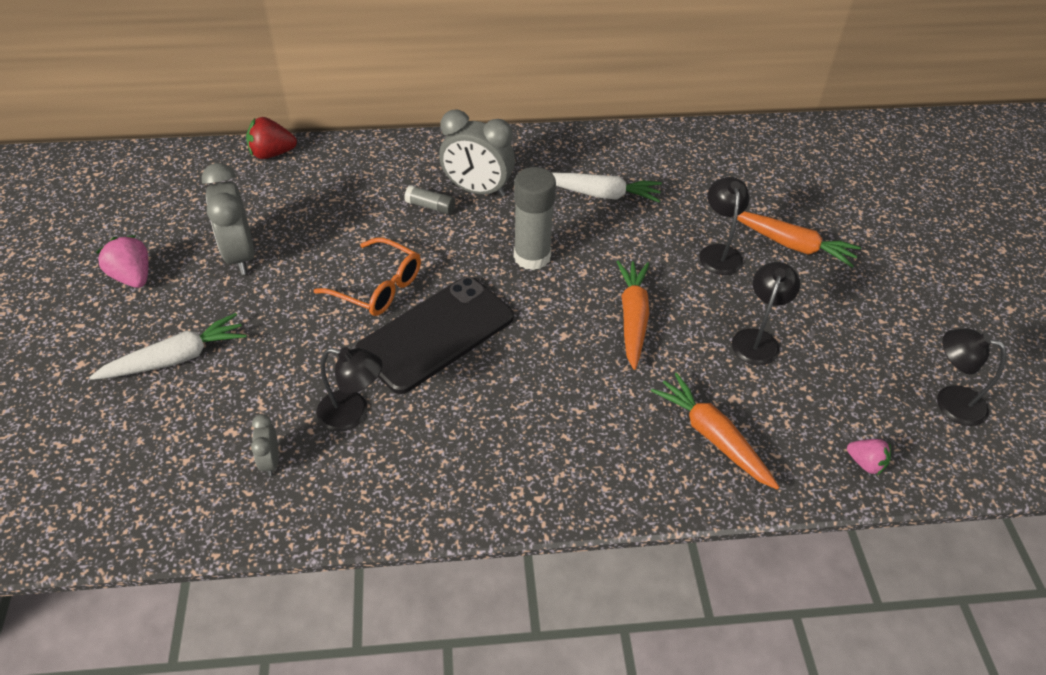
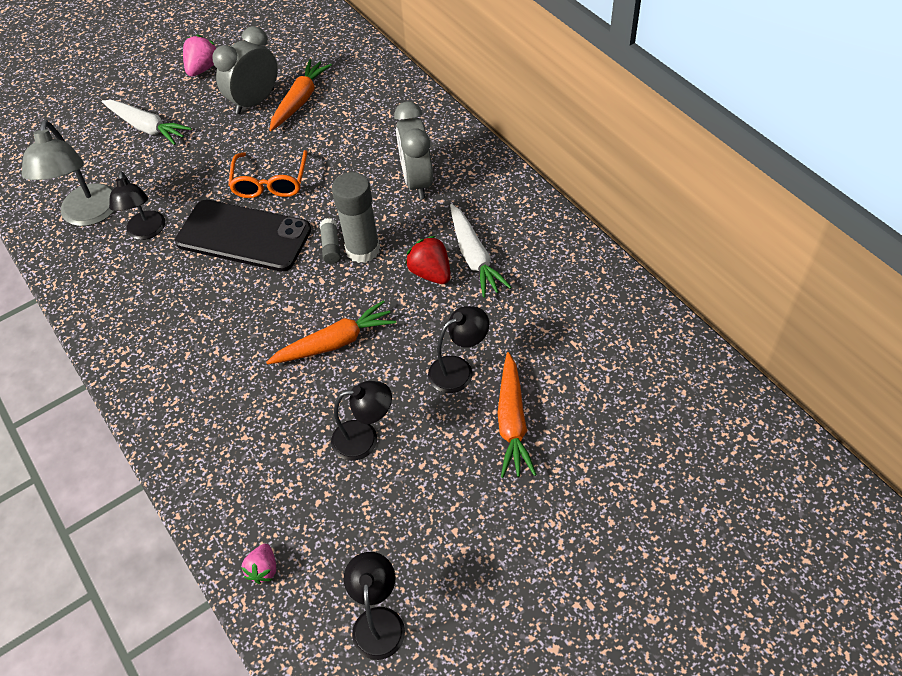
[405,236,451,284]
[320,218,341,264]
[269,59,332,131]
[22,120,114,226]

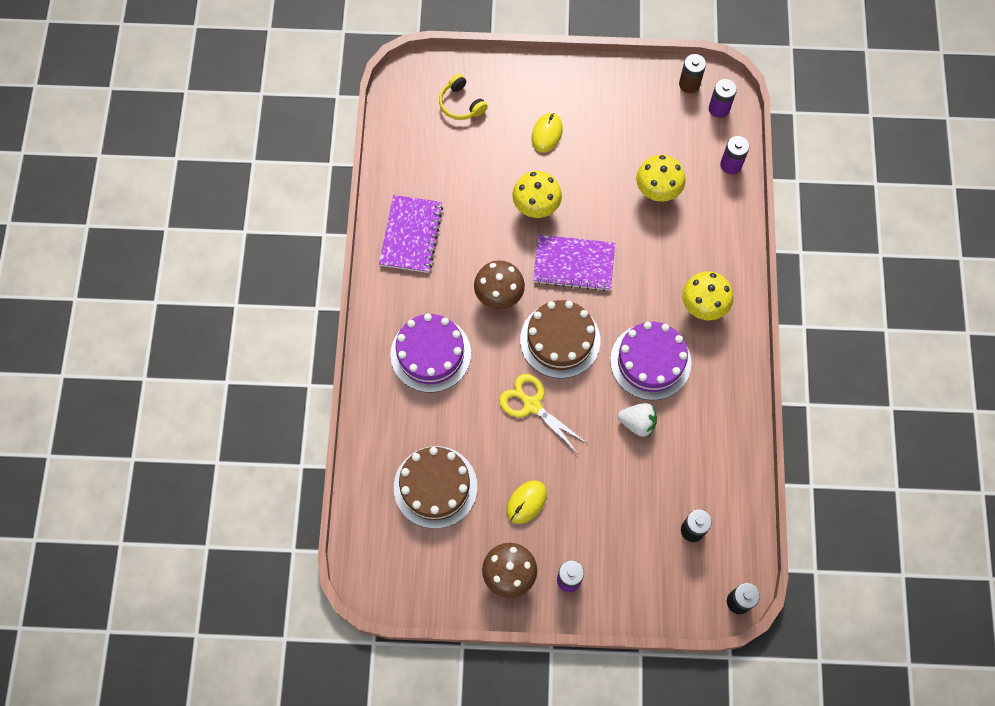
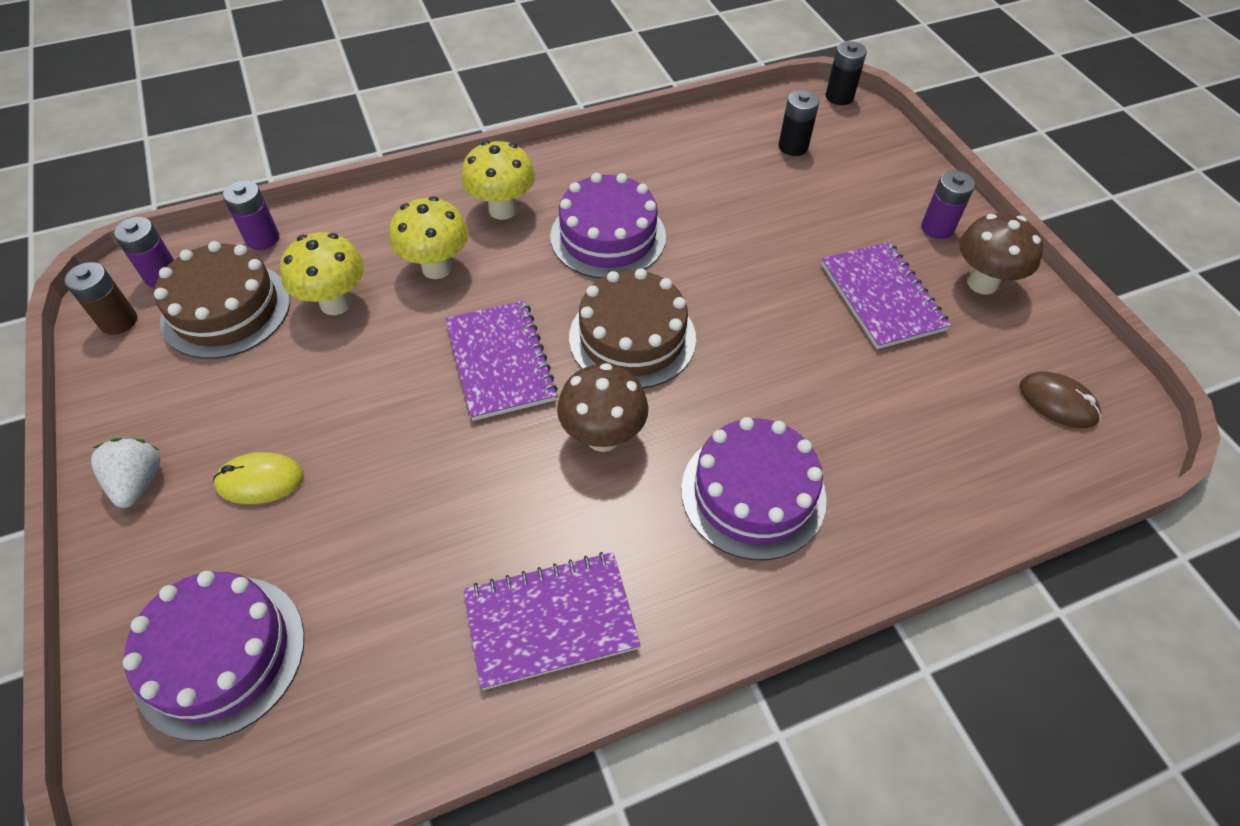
[499,374,588,452] (first image)
[1019,372,1101,428]
[154,241,290,359]
[390,196,469,279]
[91,438,160,508]
[123,571,304,741]
[821,242,951,349]

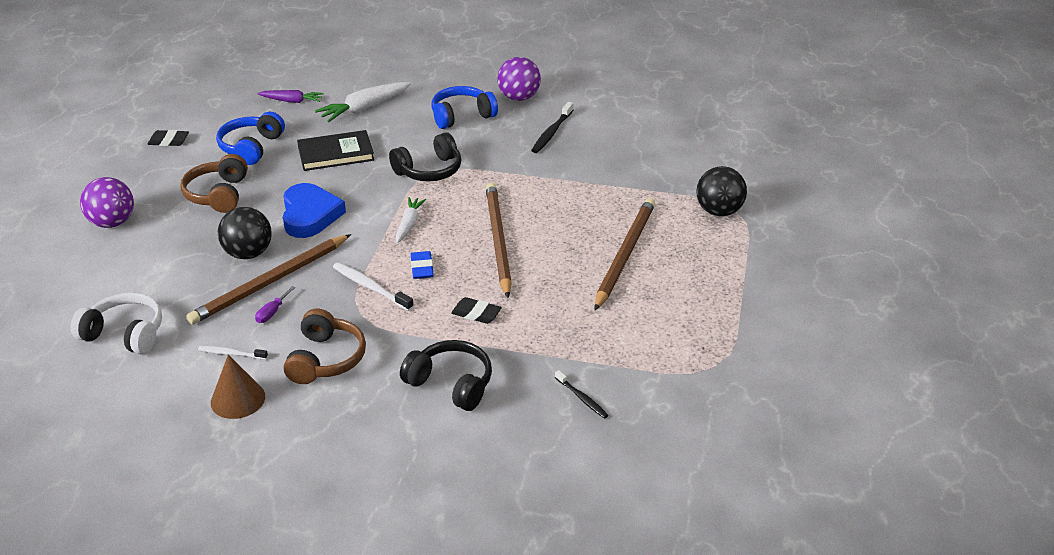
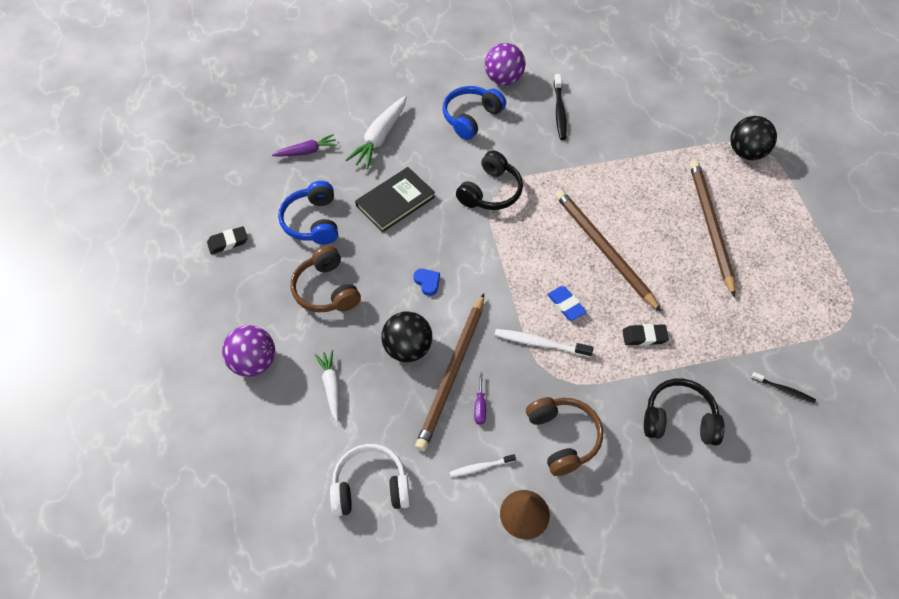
[315,350,340,421]
[414,269,440,296]

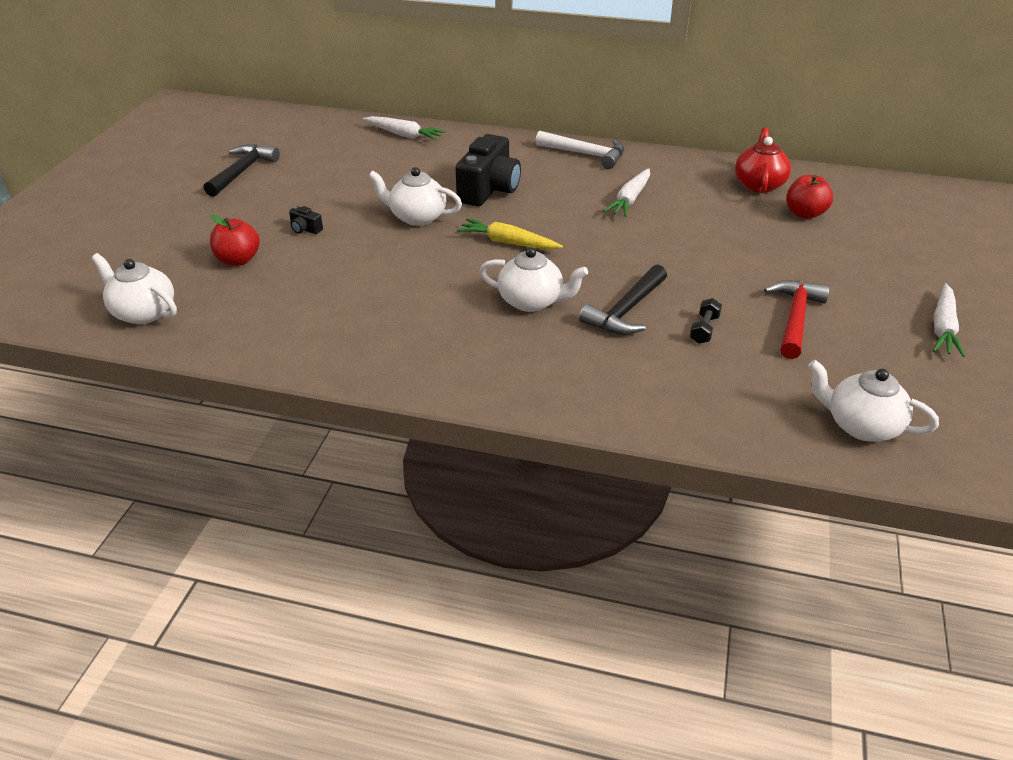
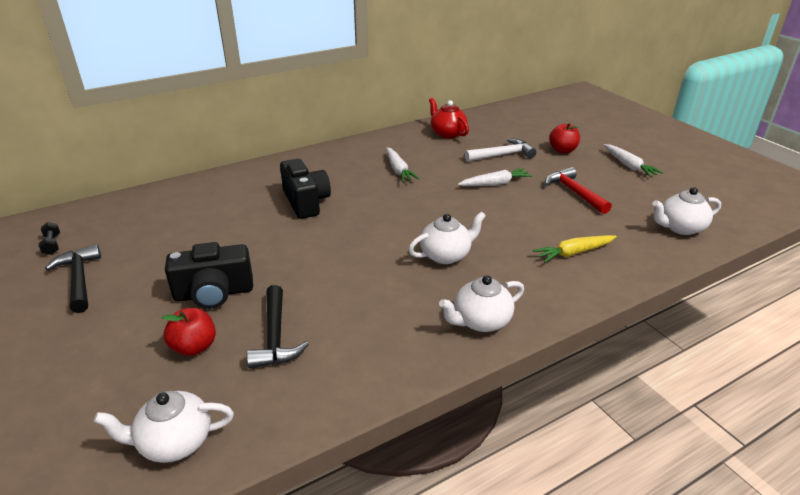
[458,168,532,186]
[439,275,524,332]
[533,235,617,263]
[465,138,537,162]
[247,285,309,369]
[39,222,60,255]
[549,123,580,153]
[165,242,253,309]

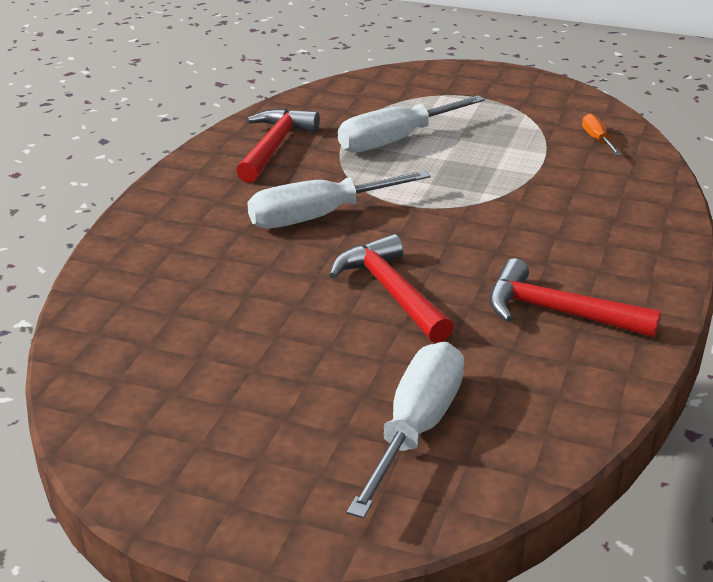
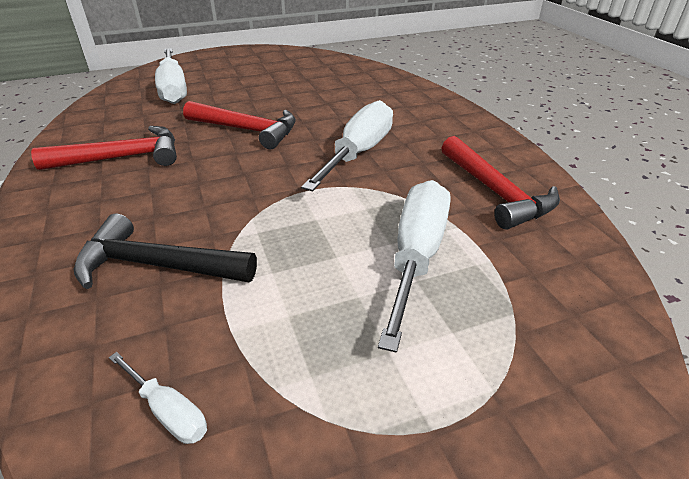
[73,214,257,289]
[109,352,207,444]

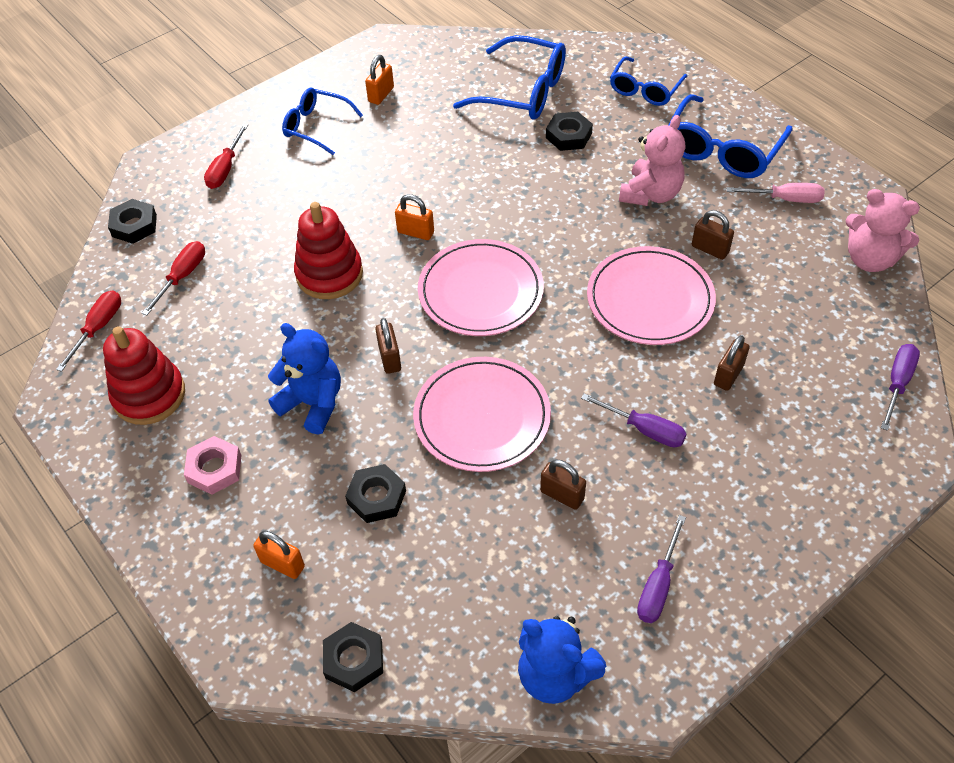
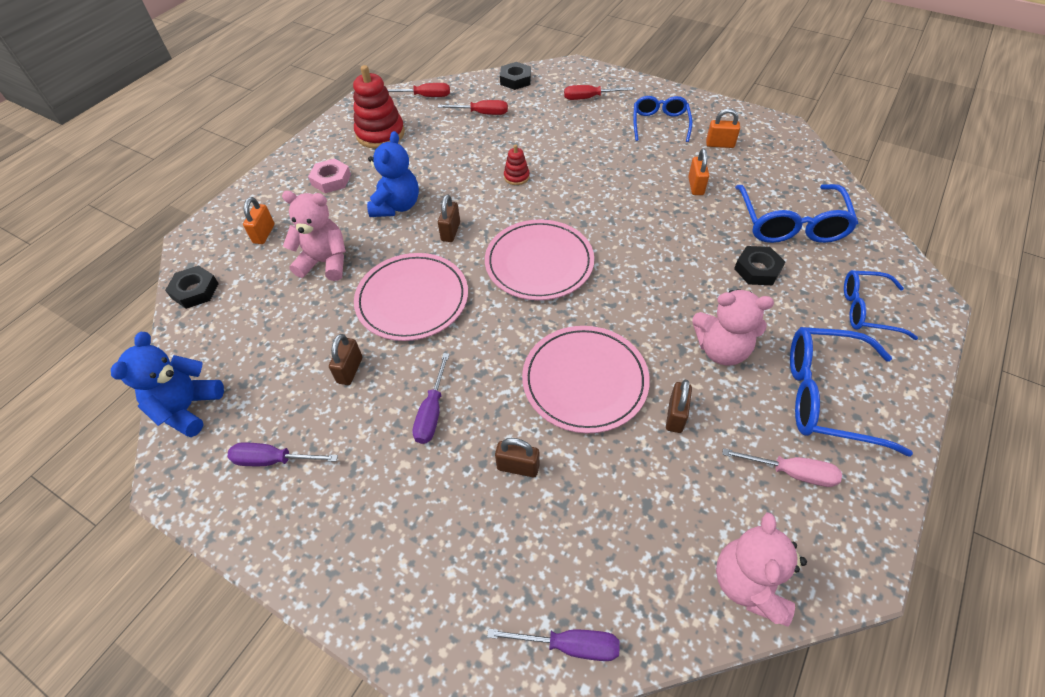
[688,149,709,195]
[282,191,346,281]
[438,194,460,242]
[722,448,842,487]
[504,144,530,185]

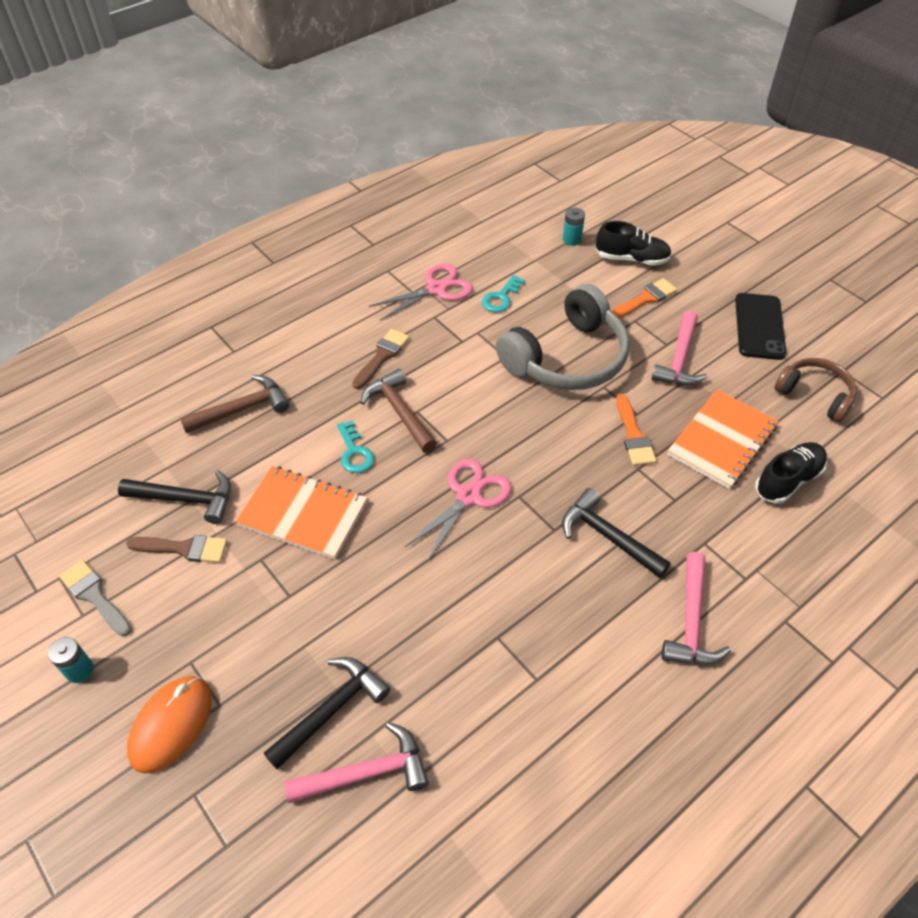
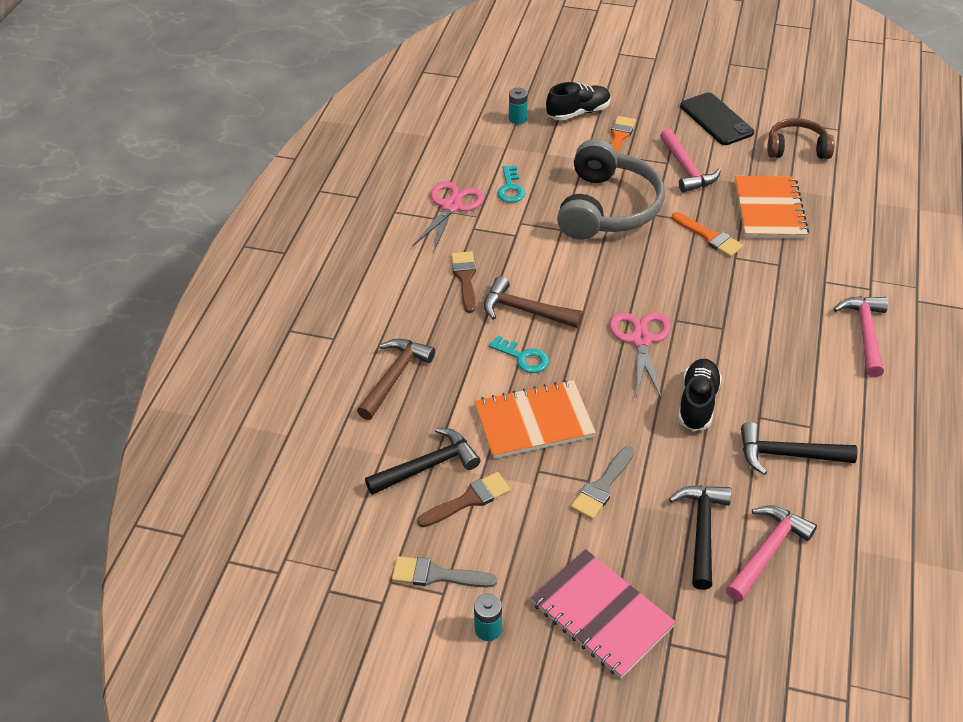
[571,446,634,520]
[741,422,857,475]
[678,359,722,431]
[531,549,676,679]
[834,296,888,377]

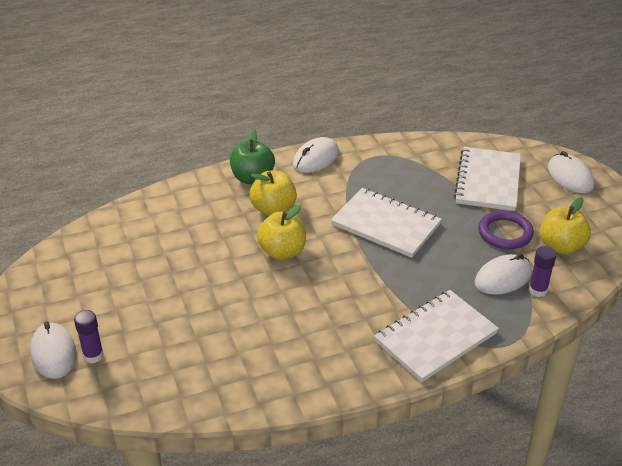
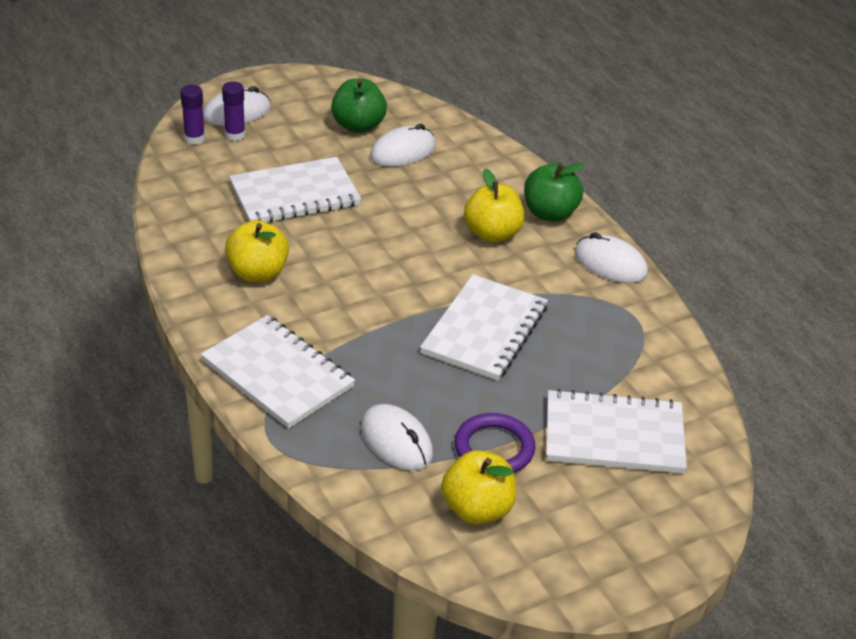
[229,157,361,222]
[331,79,387,133]
[225,220,289,282]
[180,85,205,145]
[370,124,436,166]

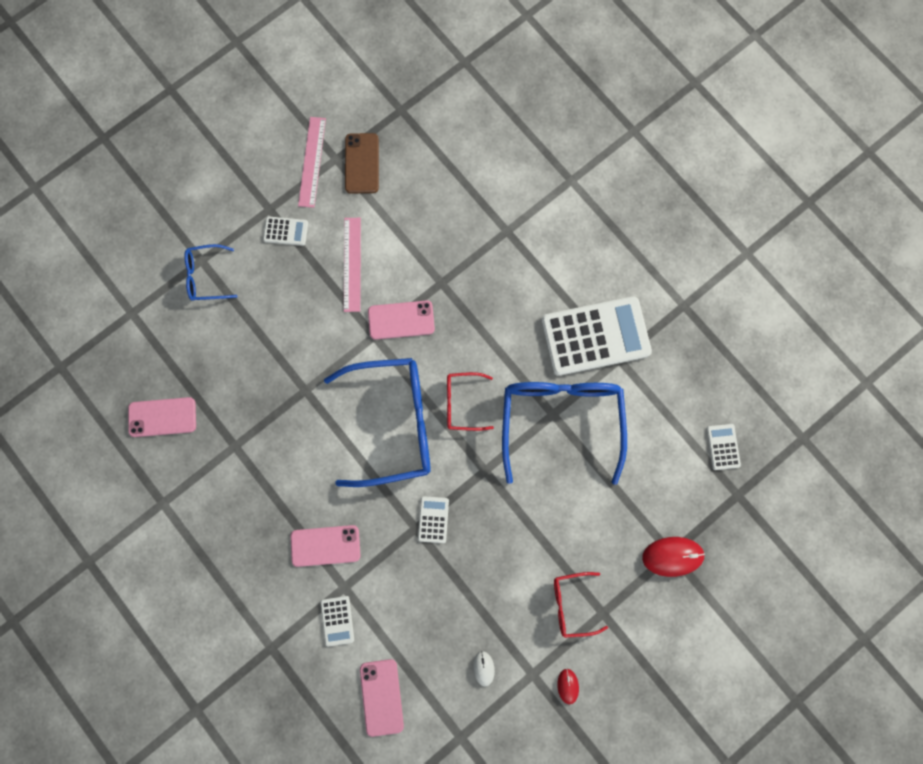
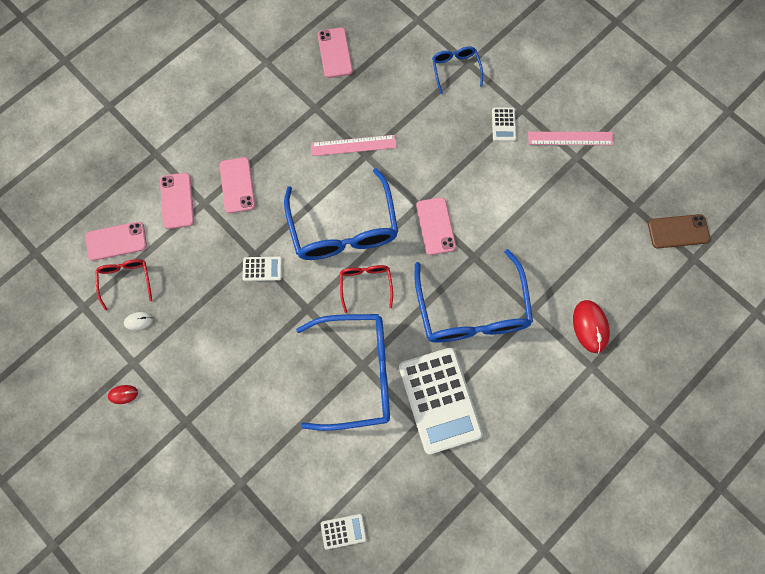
[414,249,533,343]
[311,135,397,156]
[648,214,710,248]
[95,259,152,311]
[573,300,610,353]
[160,173,194,229]

